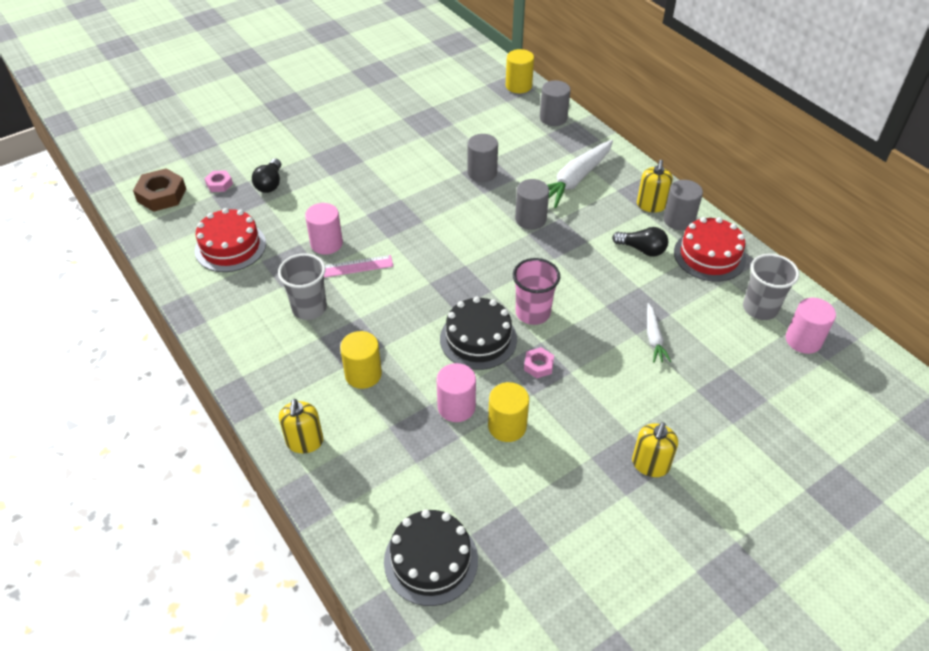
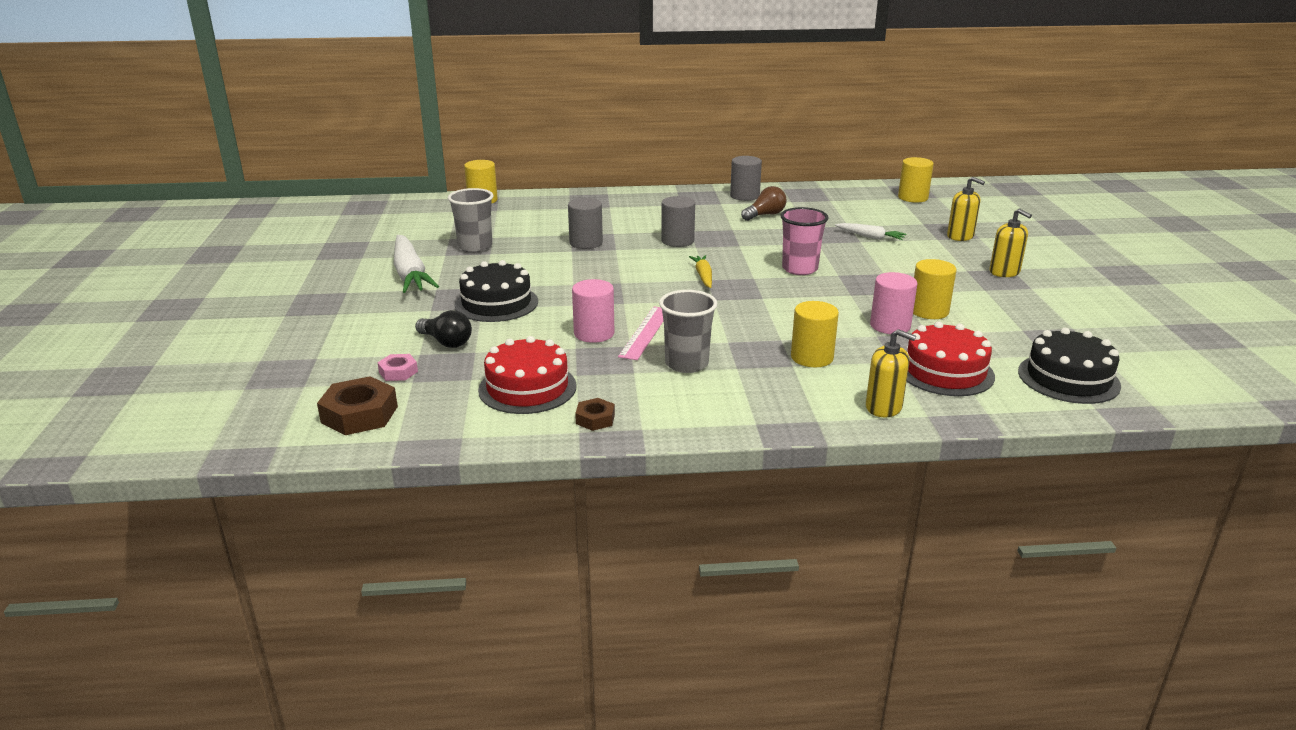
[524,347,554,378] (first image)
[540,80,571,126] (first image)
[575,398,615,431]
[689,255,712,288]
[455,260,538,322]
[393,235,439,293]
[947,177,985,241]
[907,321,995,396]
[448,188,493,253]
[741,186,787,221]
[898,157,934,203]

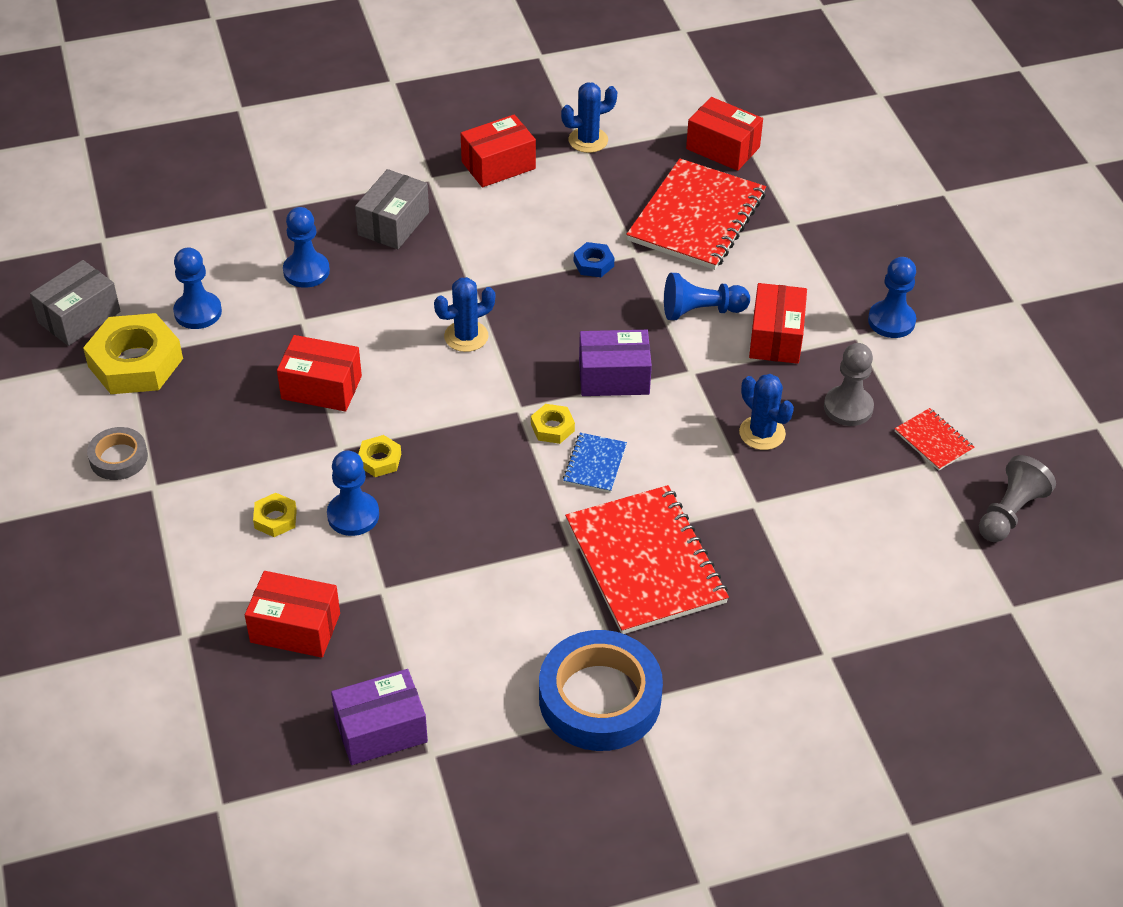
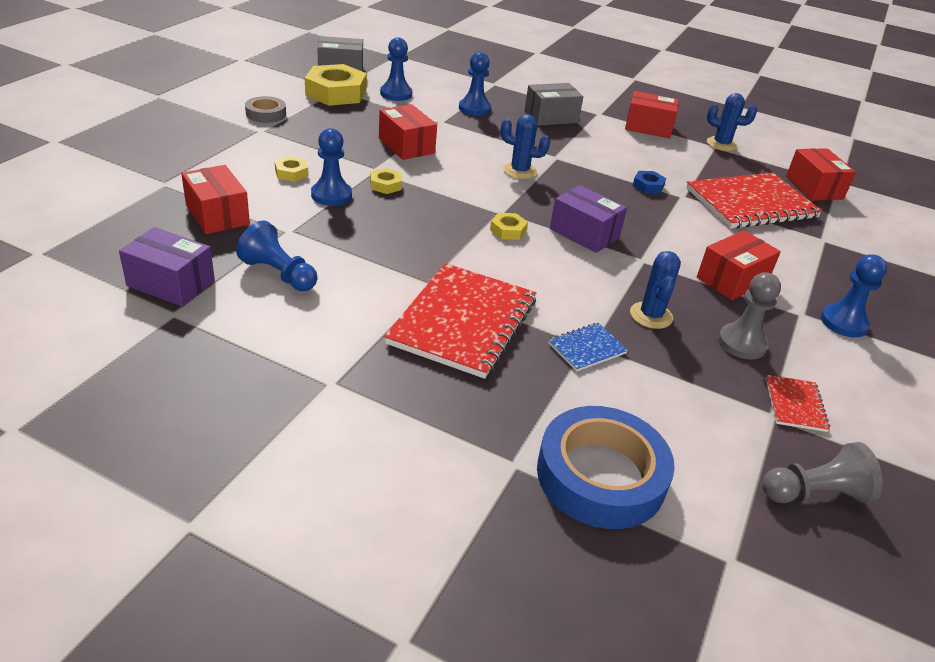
[537,406,675,529]
[548,323,628,372]
[236,221,317,291]

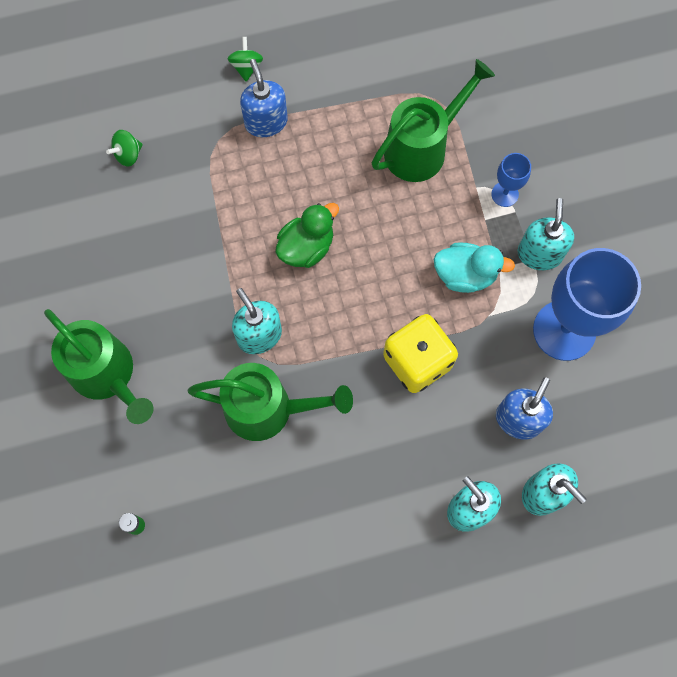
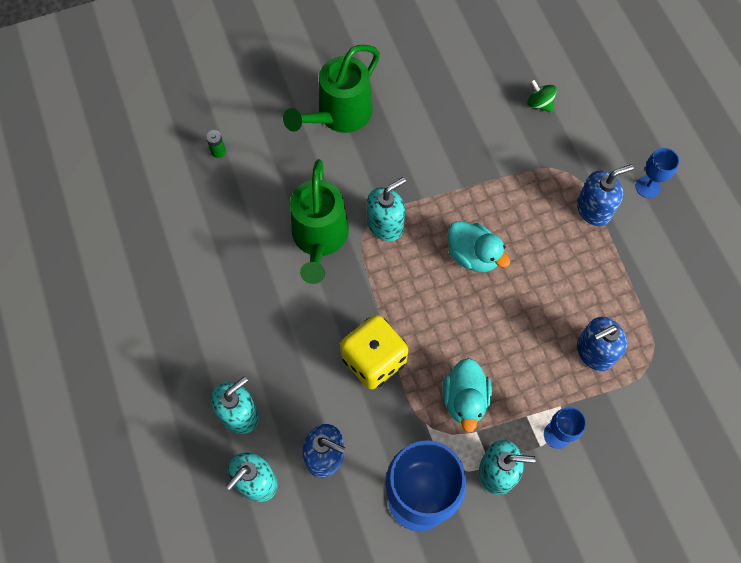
[636,148,679,198]
[577,317,627,371]
[448,221,510,273]

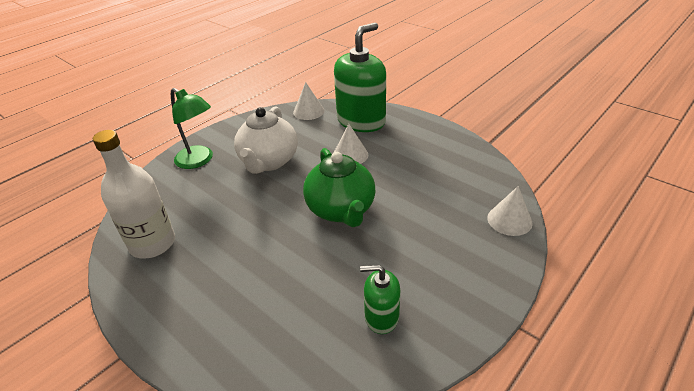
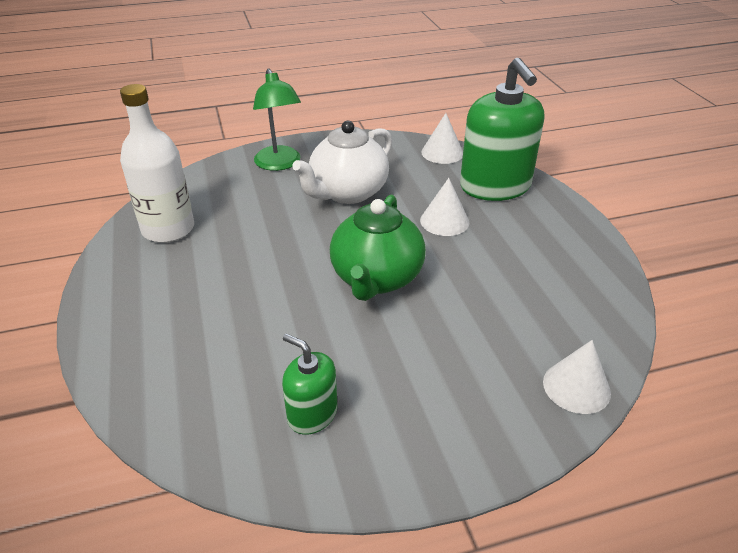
[460,57,544,201]

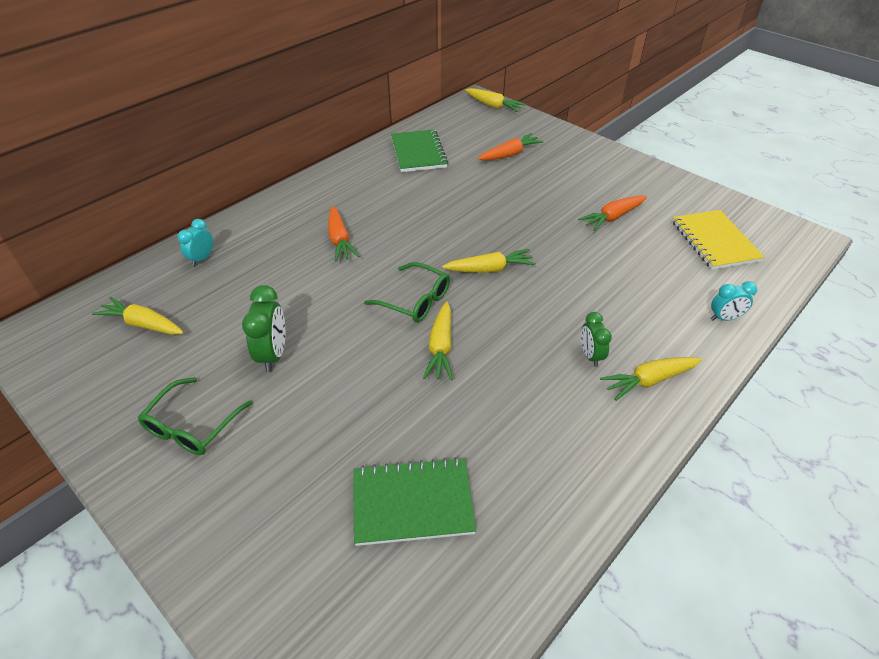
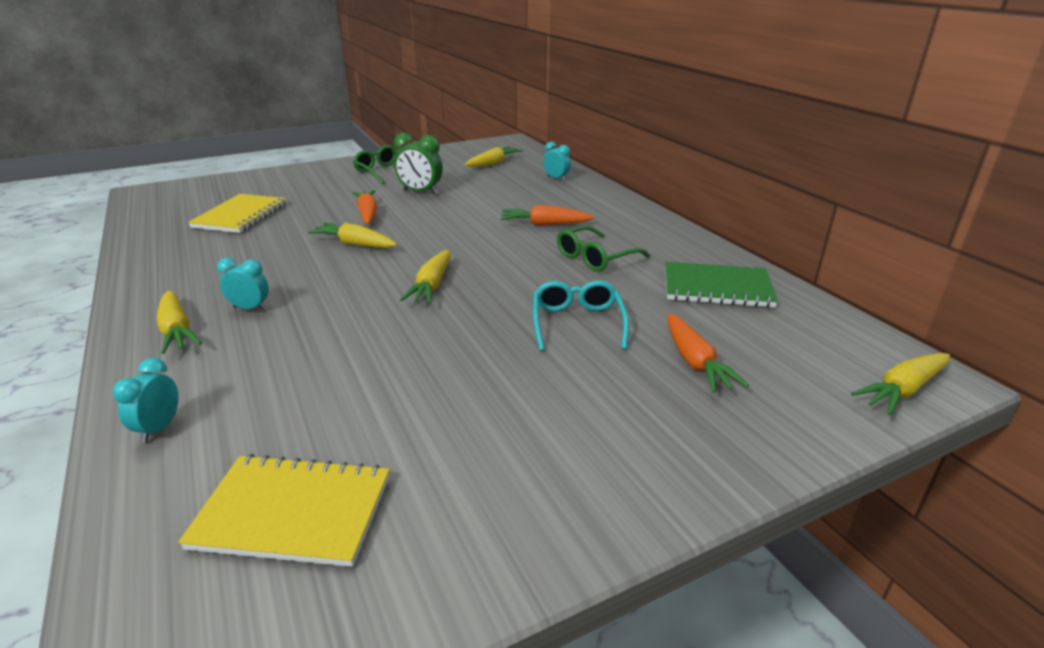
[533,280,629,351]
[557,225,650,272]
[352,190,377,224]
[188,194,287,233]
[217,258,269,310]
[157,291,202,354]

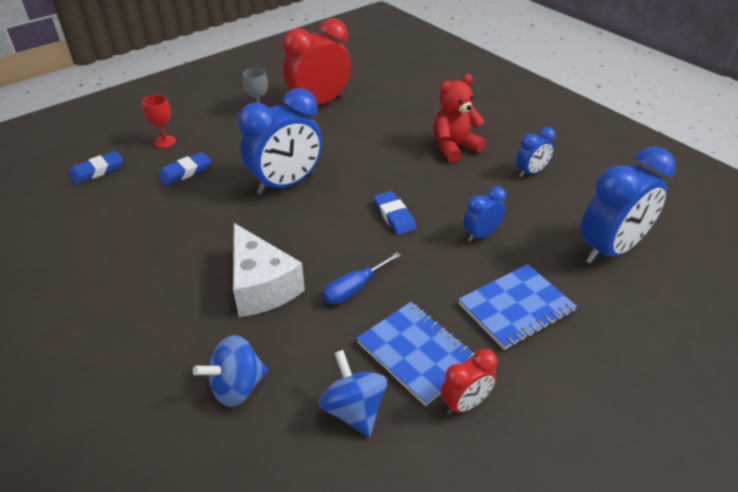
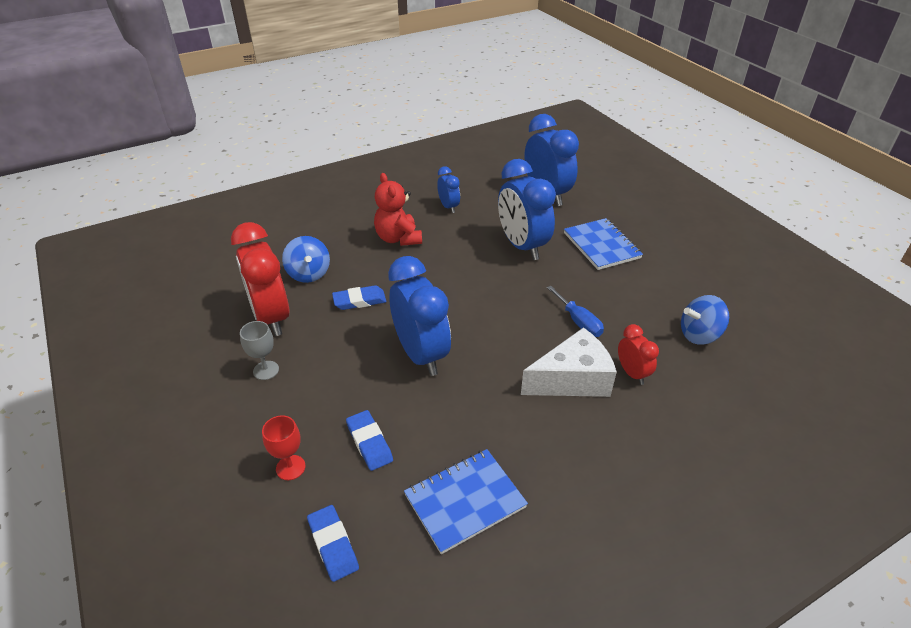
[282,236,330,283]
[404,449,528,554]
[332,285,386,310]
[618,324,659,385]
[498,159,556,260]

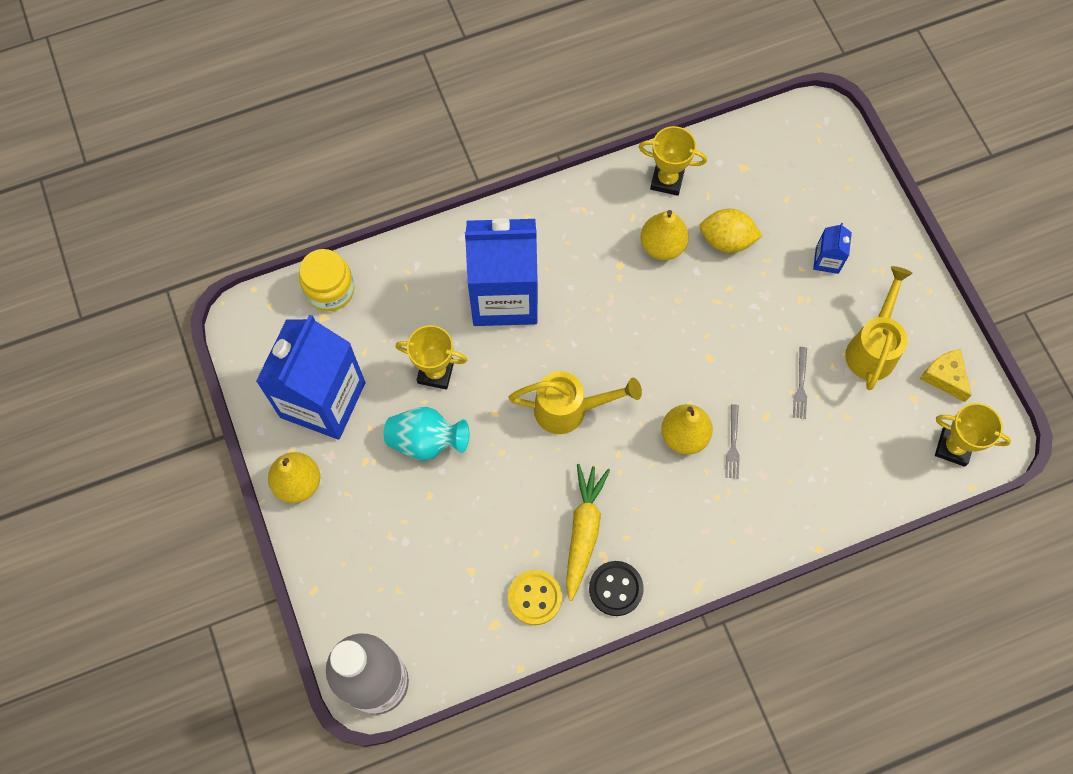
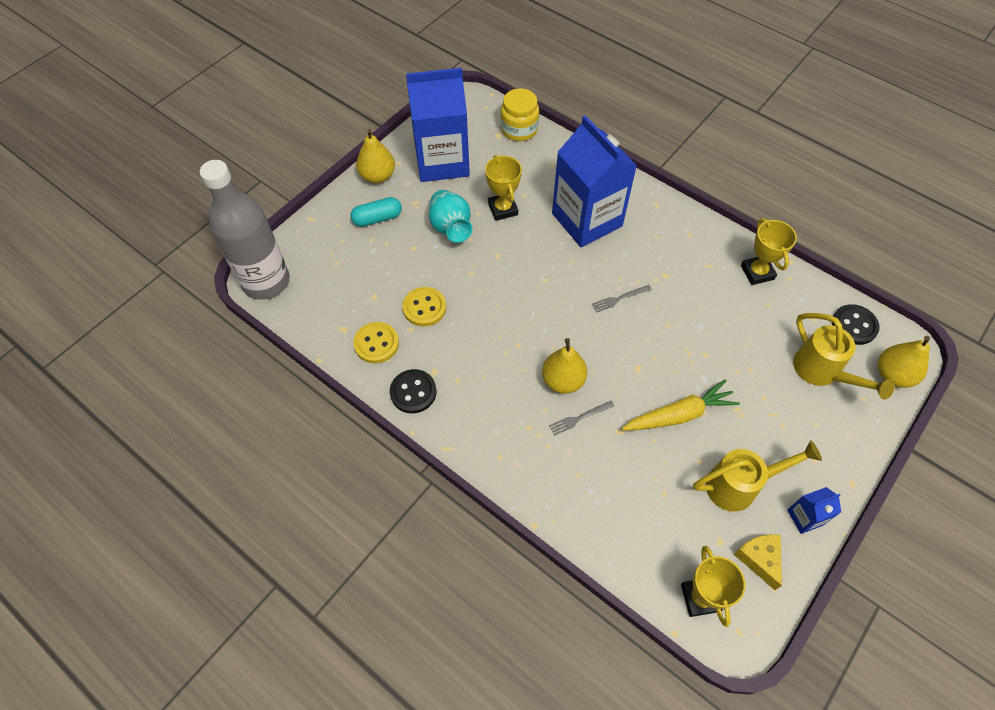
[700,209,762,253] (first image)
[350,197,402,227]
[402,287,446,326]
[832,304,880,345]
[793,313,895,400]
[622,379,740,431]
[878,336,930,388]
[592,285,652,313]
[787,487,841,534]
[734,534,782,590]

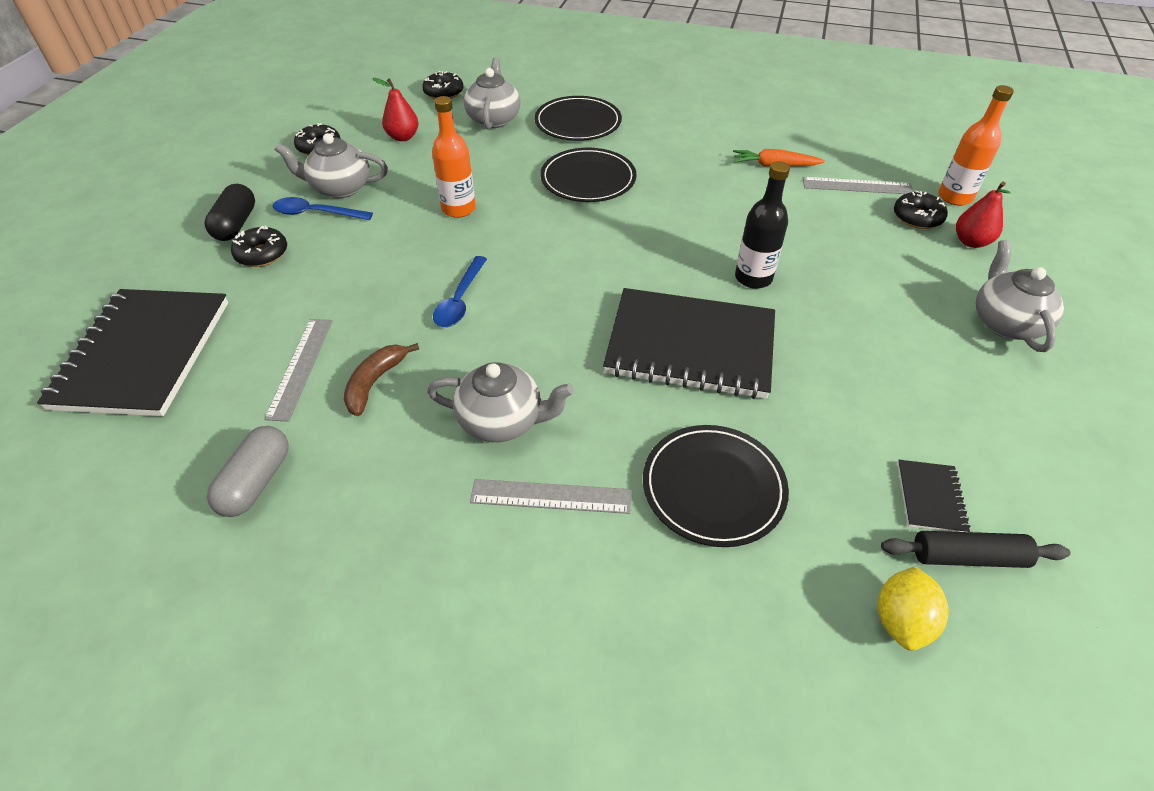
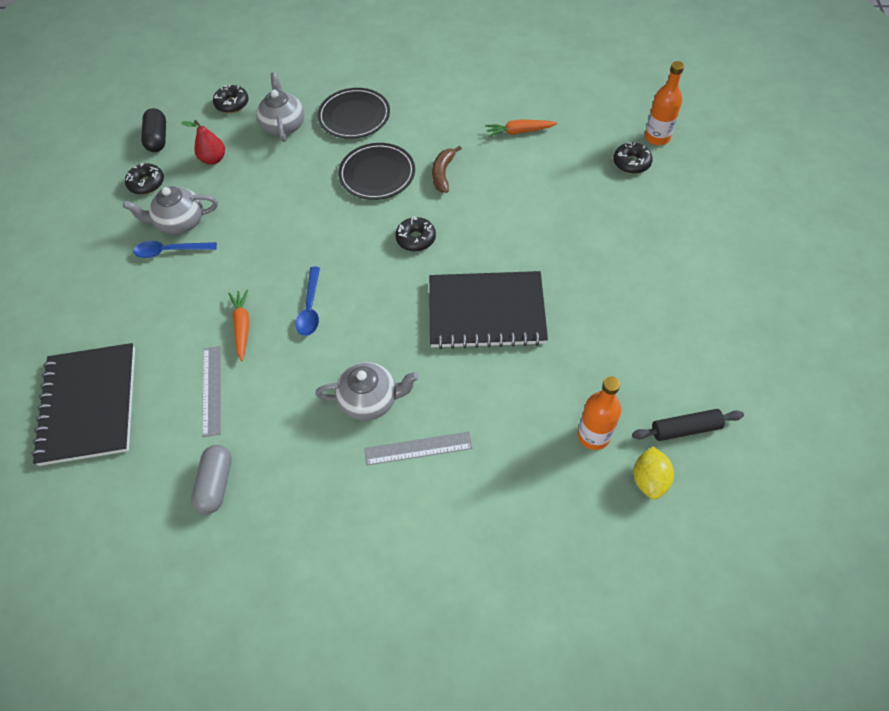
[643,425,789,547] (first image)
[735,161,790,289] (first image)
[803,177,913,194] (first image)
[897,460,970,532] (first image)
[956,181,1011,248] (first image)
[976,240,1064,352] (first image)
[228,289,249,361]
[141,108,166,152]
[395,217,436,252]
[432,146,462,193]
[578,376,621,450]

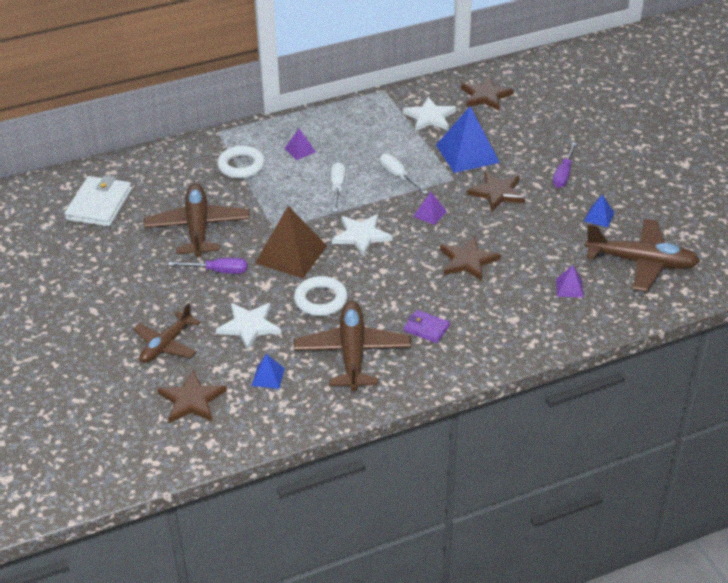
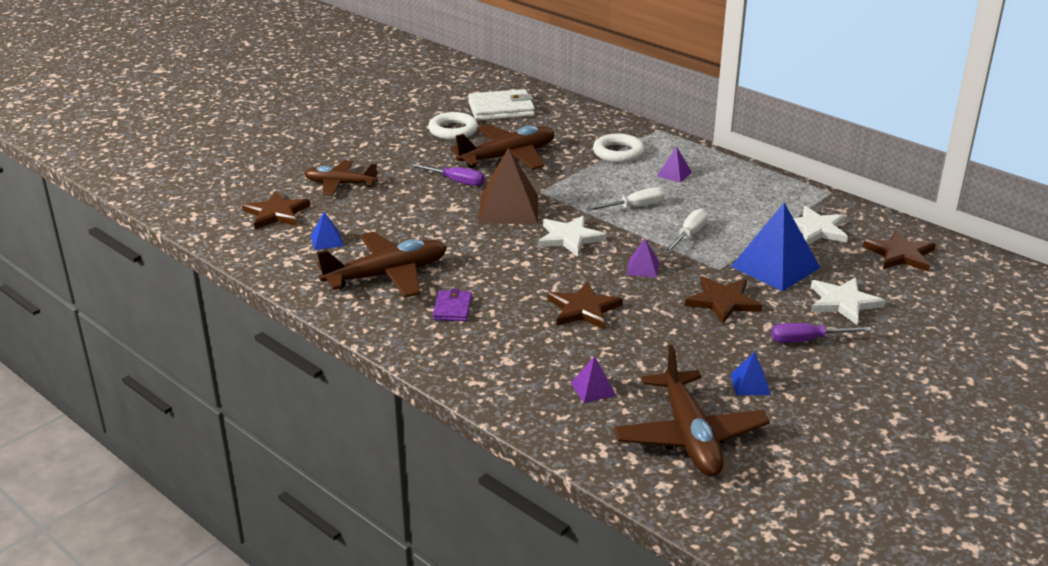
[811,277,885,325]
[428,112,478,140]
[409,163,484,186]

